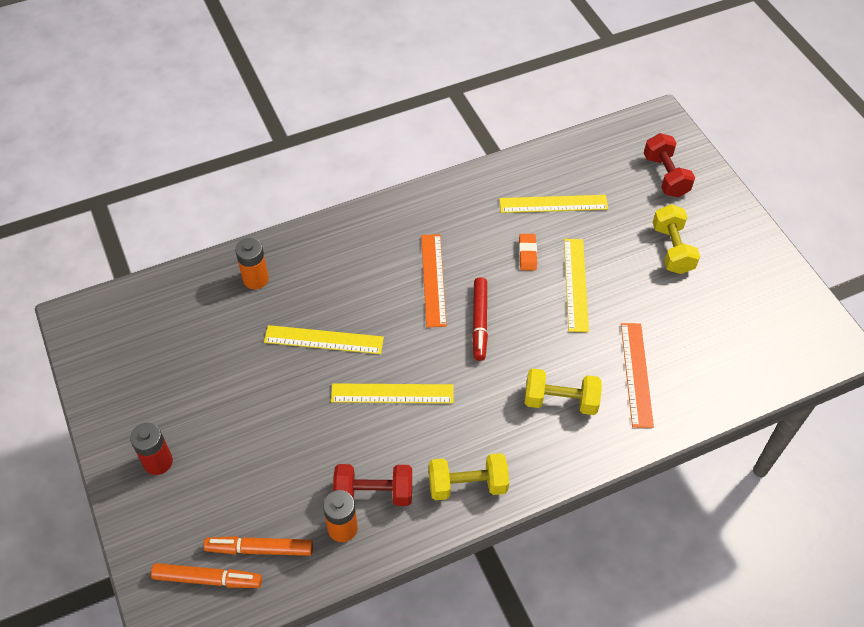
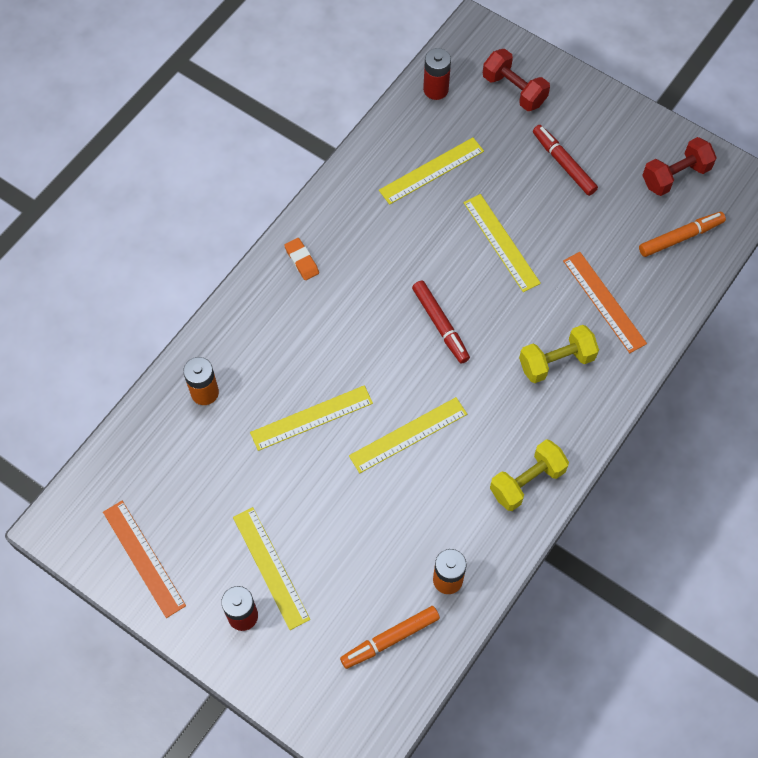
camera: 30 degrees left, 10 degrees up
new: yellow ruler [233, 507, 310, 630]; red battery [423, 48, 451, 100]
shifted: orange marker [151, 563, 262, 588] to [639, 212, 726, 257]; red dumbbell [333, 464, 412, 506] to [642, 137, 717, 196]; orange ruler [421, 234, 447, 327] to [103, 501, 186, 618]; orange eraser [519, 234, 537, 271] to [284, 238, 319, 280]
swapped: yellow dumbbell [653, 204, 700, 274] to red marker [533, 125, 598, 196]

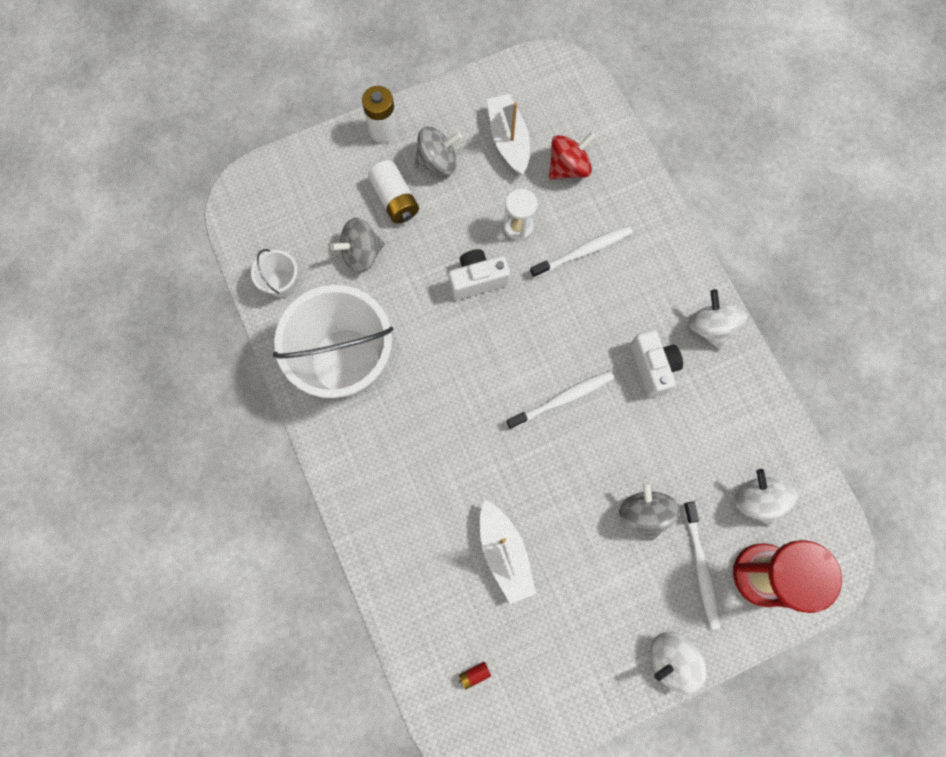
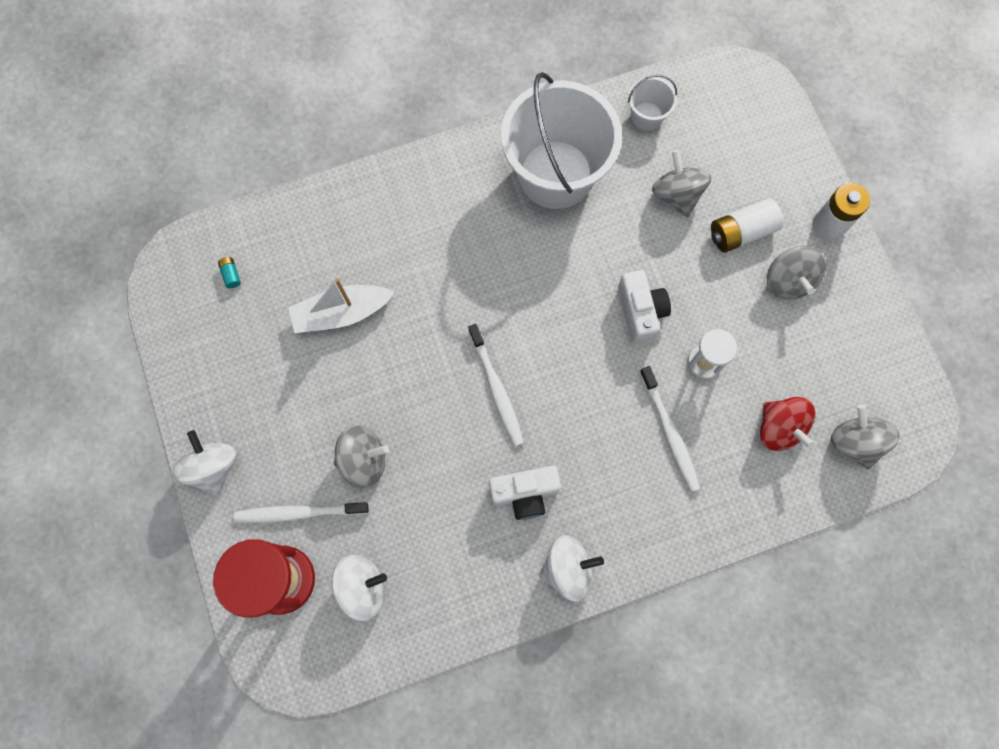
camera: 95 degrees right, 0 degrees up
gone: white boat [487, 94, 530, 175]
new: grey spinning top [831, 404, 900, 469]
repainted: red battery [459, 662, 491, 689] to turquoise battery [218, 257, 241, 288]

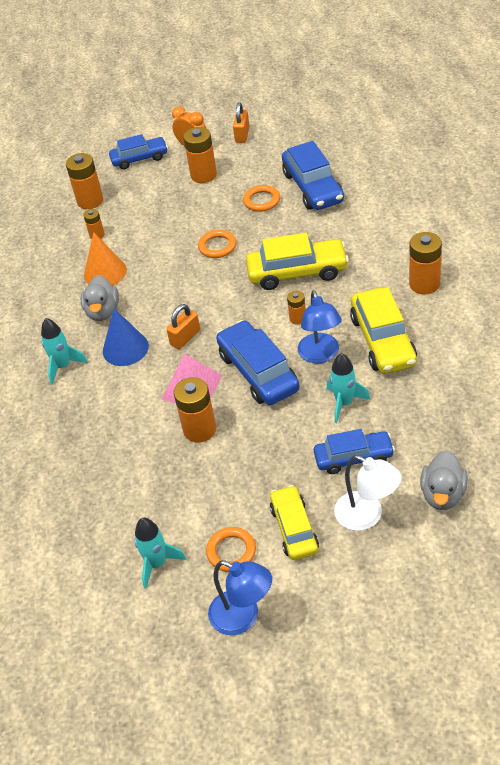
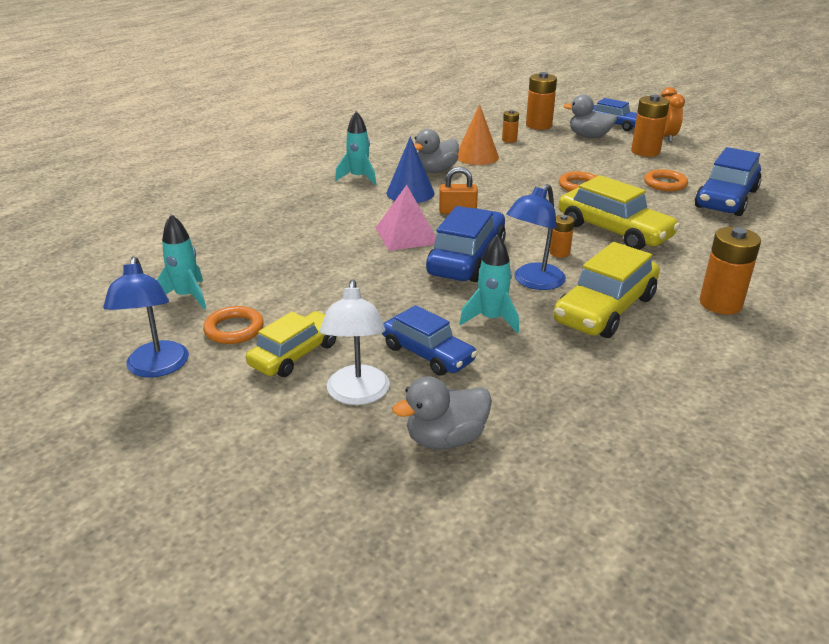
camera: 45 degrees right, 15 degrees down
gone: orange battery [174, 377, 216, 443]; orange padlock [233, 102, 249, 143]
new: grey duck [563, 94, 618, 138]

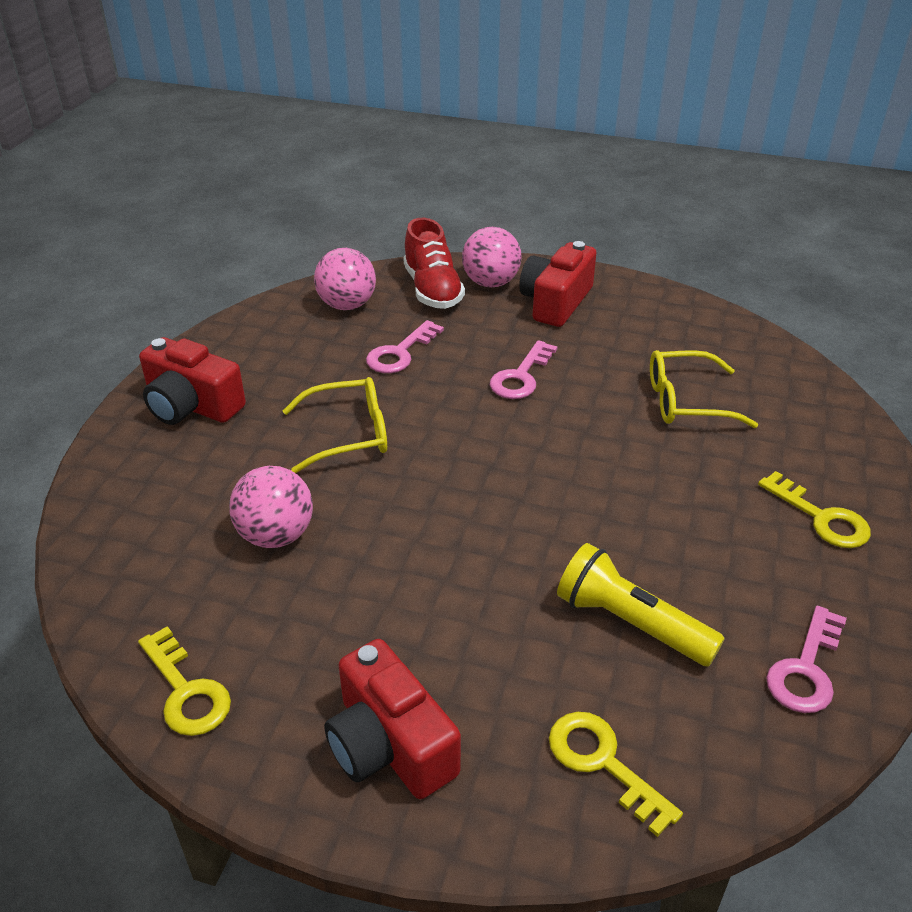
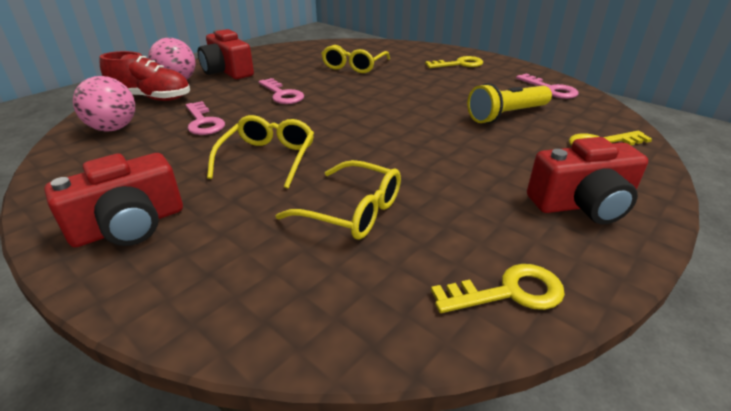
camera: 65 degrees left, 5 degrees down
swapped: pink ball [229, 466, 313, 548] to yellow glasses [276, 160, 401, 240]

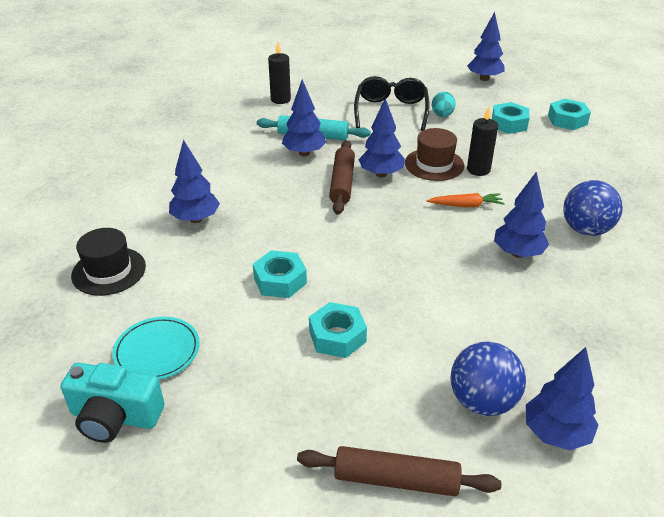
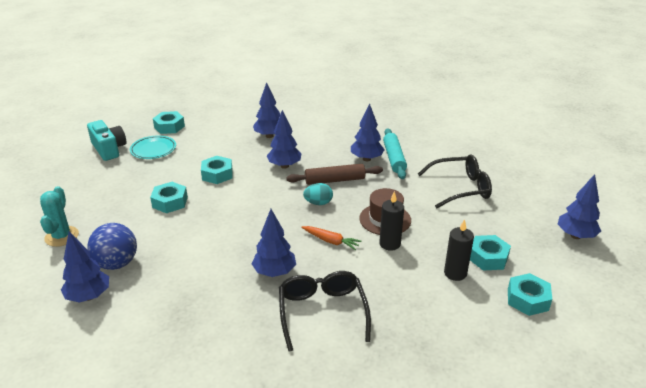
camera: 75 degrees right, 5 degrees down
gone: black hat [71, 228, 146, 296]
new: turquoise nut [153, 111, 185, 134]
shifted: black candle [268, 42, 291, 104] to [444, 219, 474, 281]; blue tree [358, 98, 405, 178] to [267, 110, 301, 169]; turquoise egg [432, 92, 456, 117] to [303, 183, 333, 205]
swapped: brown rolling pin [297, 446, 501, 496] to turquoise cactus [40, 186, 79, 247]; blue ball [563, 180, 623, 236] to black glasses [279, 271, 371, 352]
rotated: turquoise camera [61, 363, 165, 443] = [87, 120, 126, 161] 150 degrees clockwise; orange carrot [427, 193, 505, 207] = [301, 226, 362, 250] 45 degrees counterclockwise

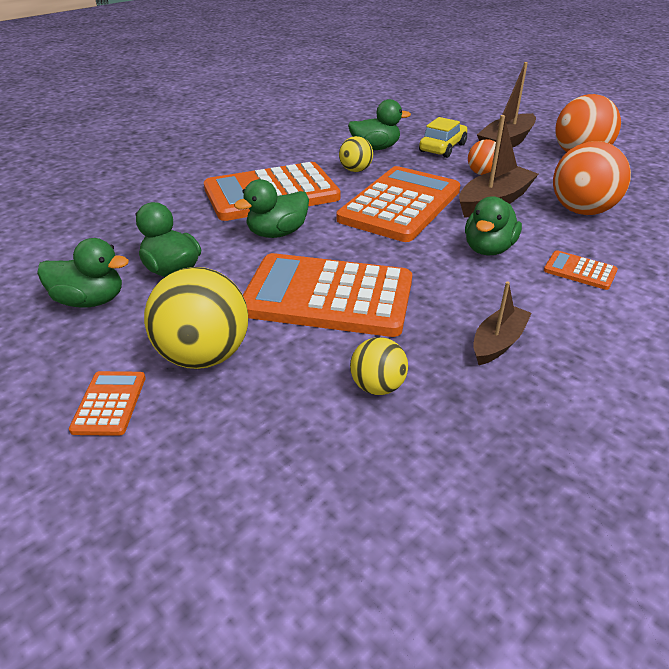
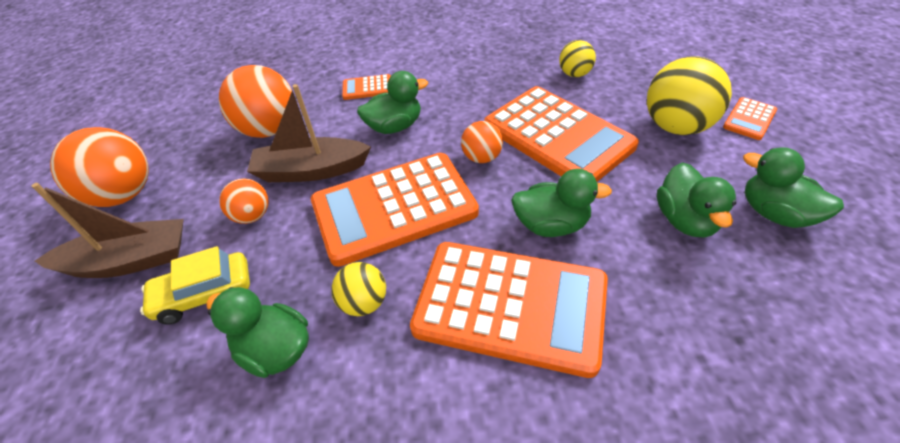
camera: 140 degrees left, 10 degrees up
gone: brown boat [473, 282, 532, 365]
new: orange ball [461, 121, 503, 163]
rotated: orange calculator [544, 250, 618, 290] = [342, 74, 391, 100] 105 degrees clockwise

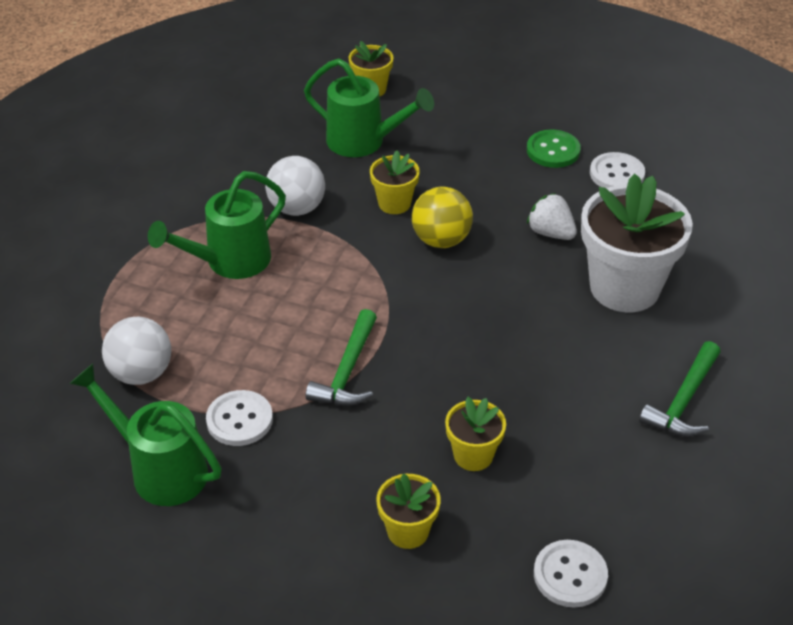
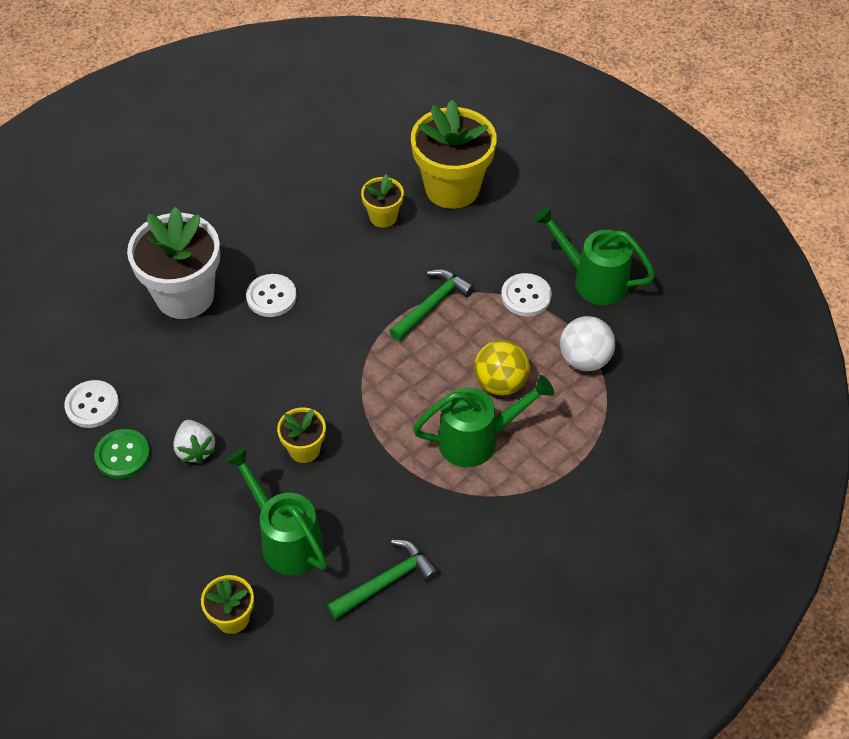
camera: 155 degrees left, 10 degrees up
gone: white ball [265, 156, 325, 216]
shifted: yellow ball [412, 187, 473, 248] to [474, 340, 530, 396]; white strawberry [527, 193, 577, 240] to [173, 420, 216, 464]; white button [534, 540, 608, 608] to [246, 274, 297, 317]; green hammer [639, 341, 721, 437] to [327, 540, 439, 620]
rotated: green watering can [70, 364, 221, 506] = [533, 206, 655, 305] 150 degrees clockwise
scaled: yellow flower pot [376, 473, 441, 549] = [411, 100, 497, 209] x2.00

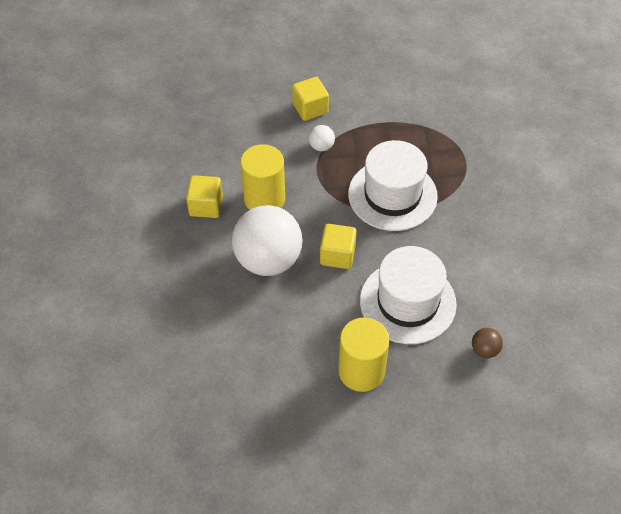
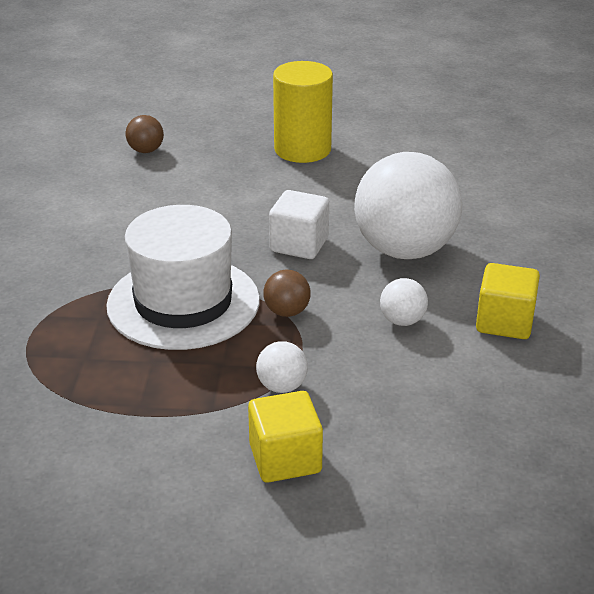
camera: 170 degrees left, 20 degrees down
gone: white hat [360, 246, 457, 344]
new: brown ball [263, 270, 311, 317]
swapped: yellow cylinder [240, 144, 285, 210] to white ball [380, 278, 428, 326]
repainted: yellow cube [320, 224, 357, 269] to white cube [269, 190, 329, 259]

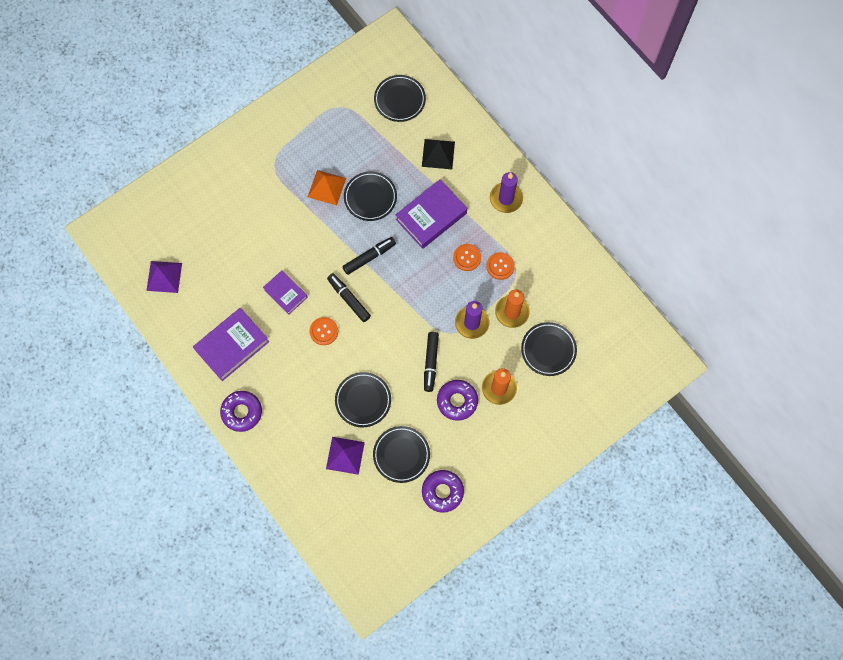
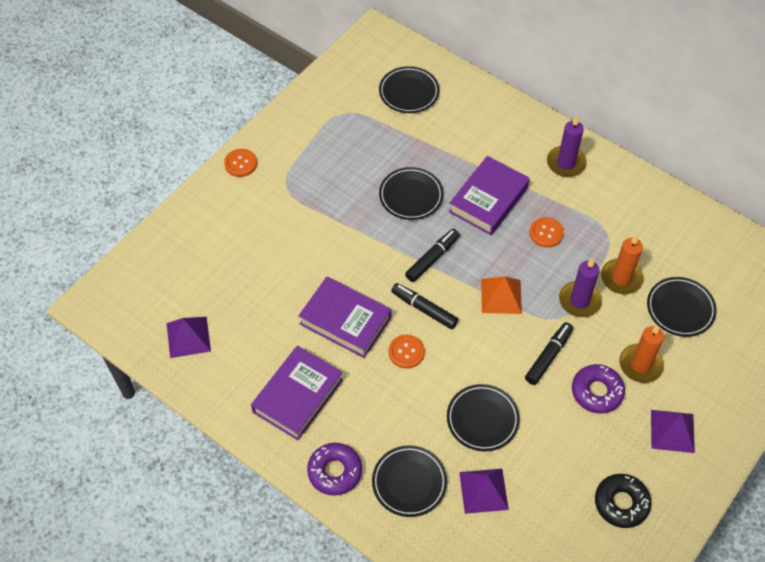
camera: 15 degrees left, 15 degrees down
gone: black pyramid [422, 139, 455, 169]
new: purple pyramid [651, 410, 695, 453]
shifted: orange pyramid [308, 170, 346, 205] to [481, 276, 522, 314]; black plate [373, 426, 430, 483] to [372, 445, 447, 517]; orange button [486, 252, 515, 280] to [224, 149, 257, 177]
repainted: purple donut [422, 470, 464, 513] to black donut [595, 474, 651, 528]
rotated: black marker [424, 332, 439, 392] = [525, 322, 573, 385] 135 degrees counterclockwise
scaled: purple book [263, 270, 308, 315] = [298, 277, 391, 358] x1.63

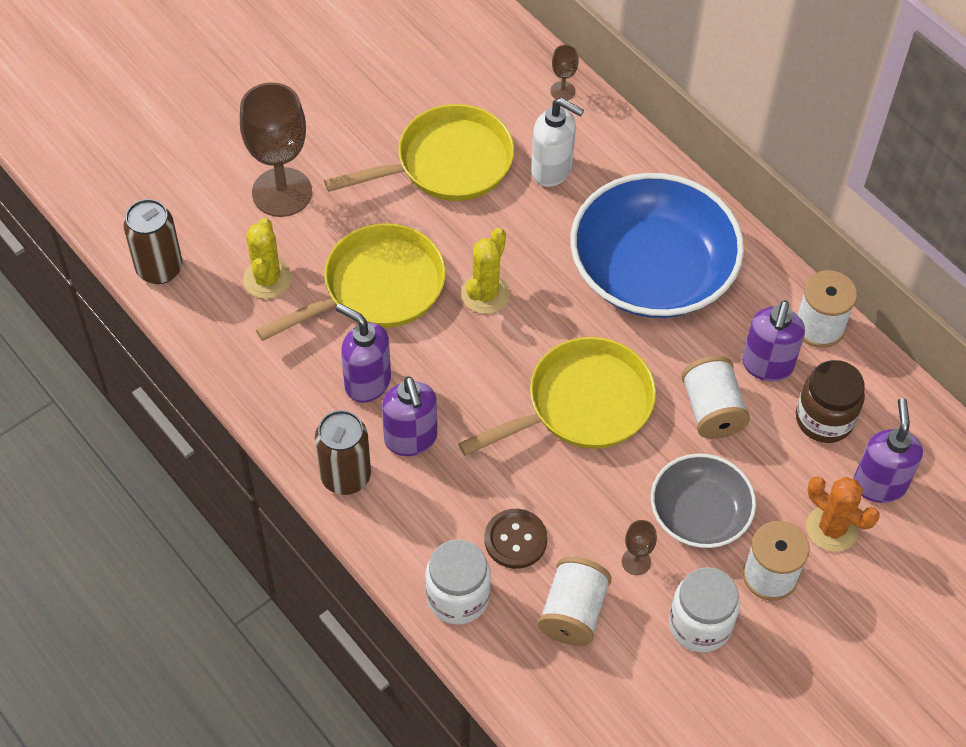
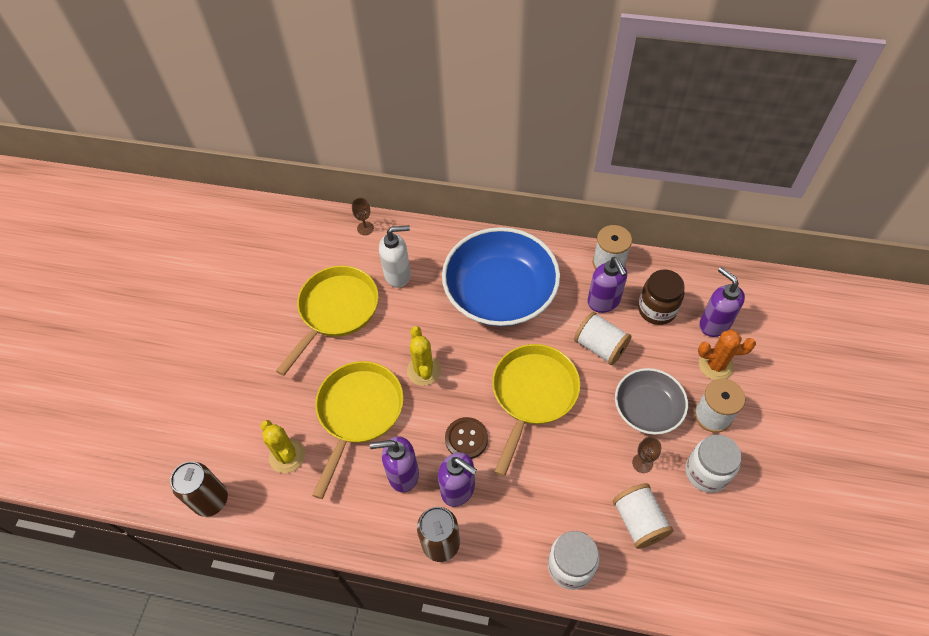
camera: 35 degrees left, 0 degrees up
gone: brown goblet [240, 82, 312, 217]
shifted: brown button [484, 509, 547, 569] to [445, 417, 488, 459]

